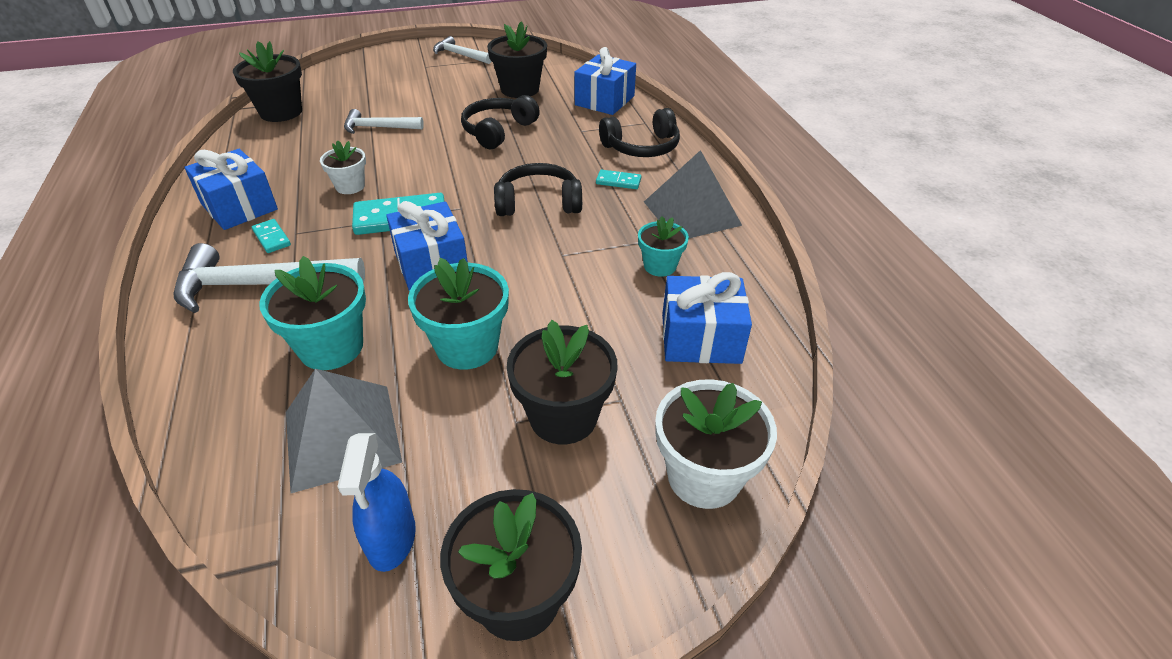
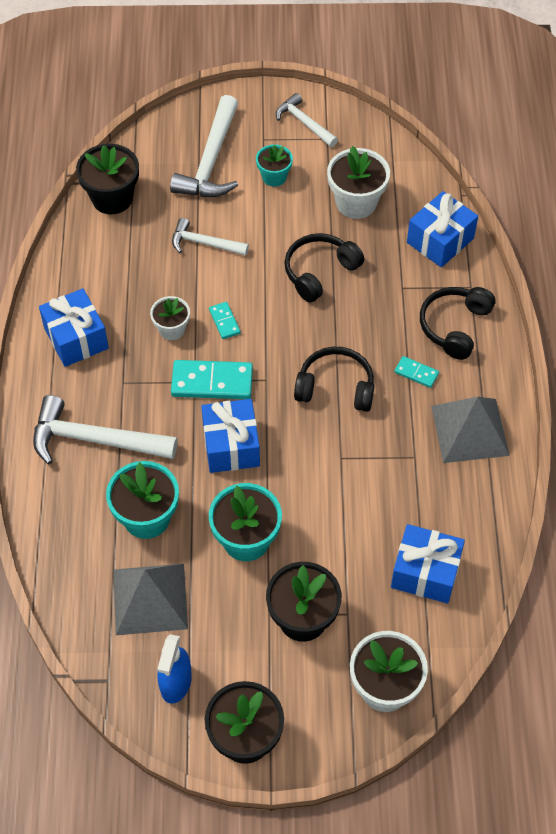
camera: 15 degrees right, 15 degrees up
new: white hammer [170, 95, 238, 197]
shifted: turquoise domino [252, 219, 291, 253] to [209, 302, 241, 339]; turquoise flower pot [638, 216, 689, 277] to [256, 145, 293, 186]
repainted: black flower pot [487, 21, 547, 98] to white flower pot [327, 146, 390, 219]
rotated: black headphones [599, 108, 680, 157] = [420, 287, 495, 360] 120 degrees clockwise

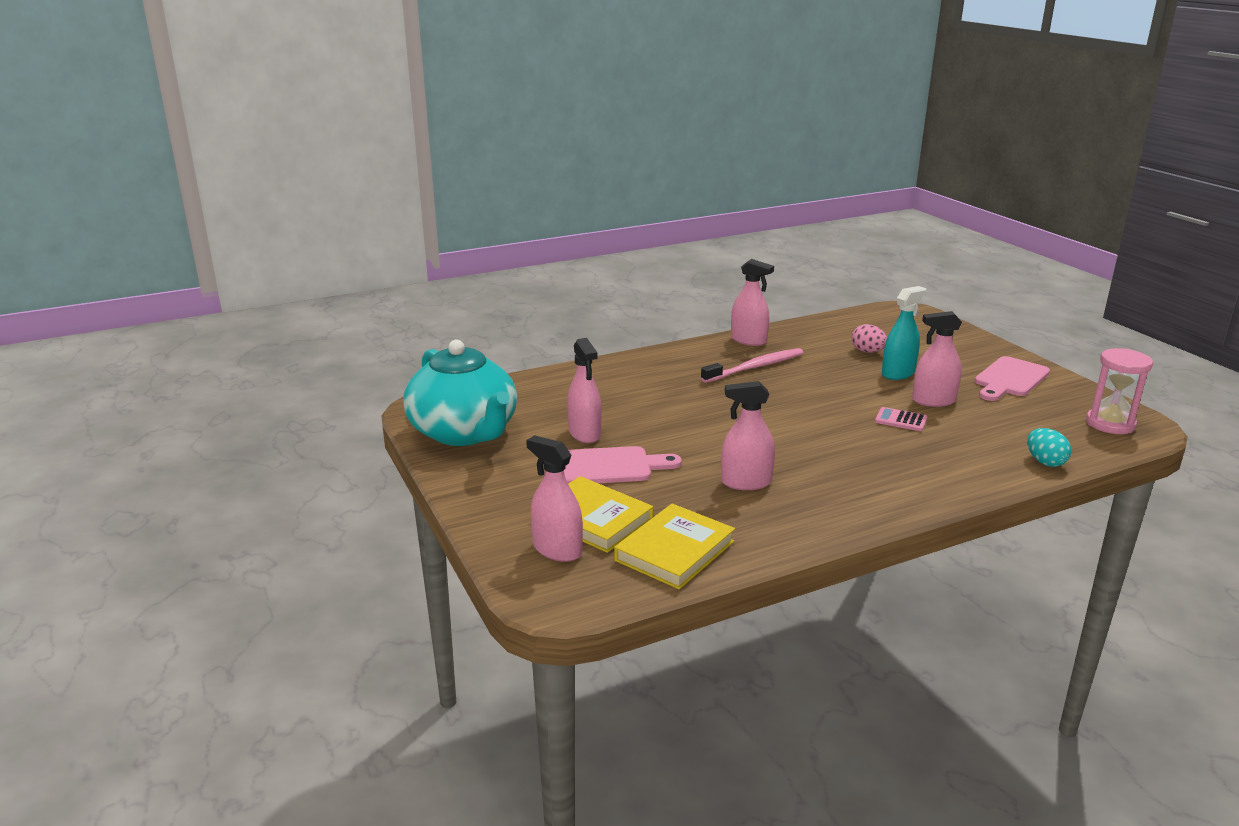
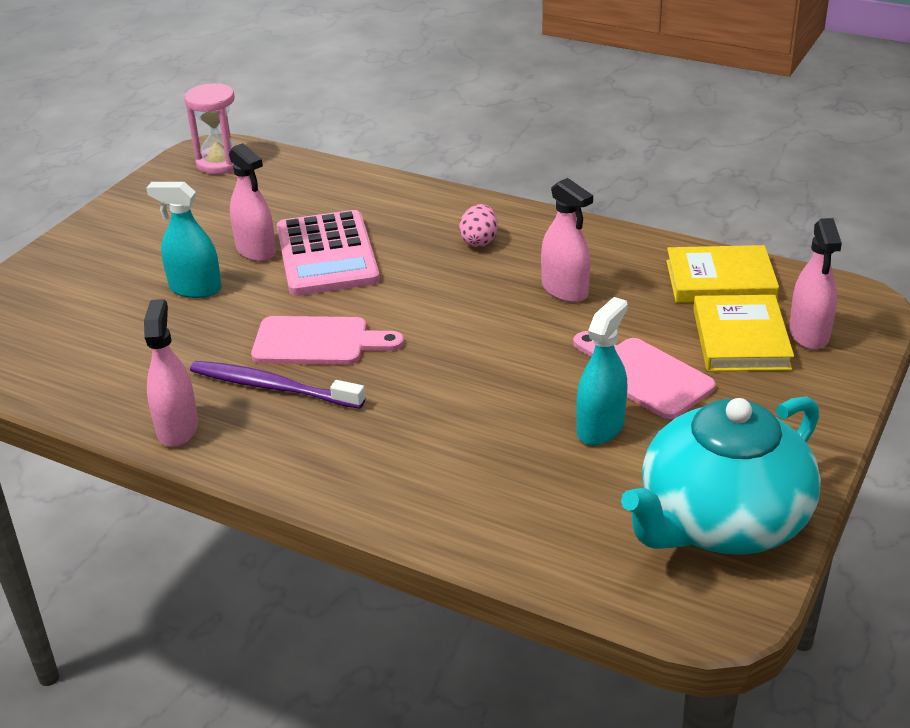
camera: 125 degrees left, 10 degrees up
gone: turquoise egg [1027, 428, 1071, 467]
shifted: pink egg [852, 324, 887, 353] to [459, 204, 498, 247]; pink cutting board [975, 356, 1050, 401] to [251, 316, 404, 365]
repainted: pink spray bottle [567, 338, 602, 443] to turquoise spray bottle [576, 297, 628, 445]; pink toothbrush [701, 348, 804, 383] to purple toothbrush [190, 361, 365, 409]
rotated: turquoise teapot [403, 339, 517, 446] = [621, 396, 821, 555] 150 degrees counterclockwise
scaled: pink calculator [875, 407, 927, 431] = [277, 210, 380, 296] x2.37

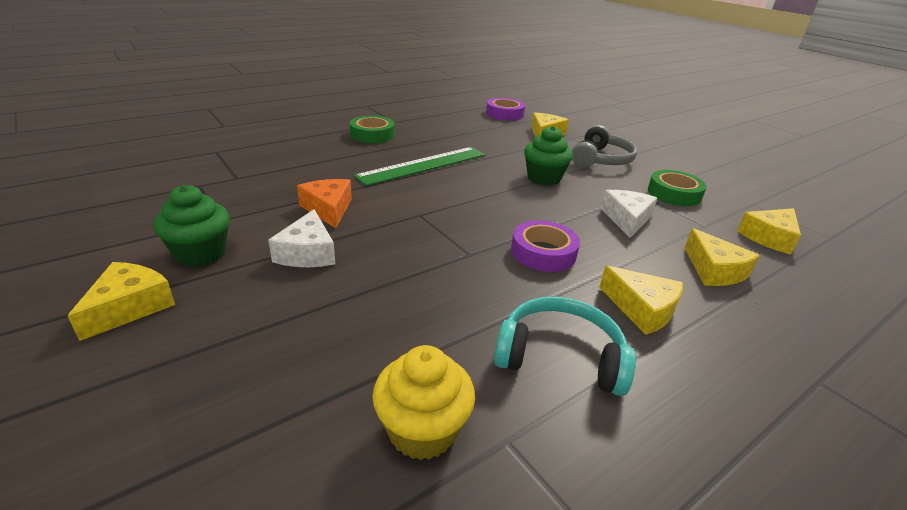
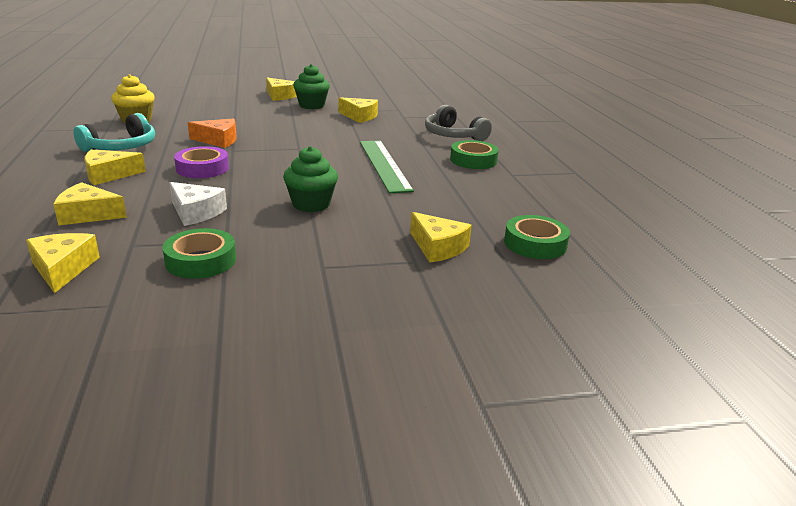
camera: 115 degrees right, 5 degrees down
gone: white cheese [268, 209, 336, 267]
new: yellow cheese [338, 97, 378, 123]
shifted: orange cheese [297, 179, 352, 228] to [188, 118, 237, 148]; grey headphones [572, 125, 637, 168] to [425, 105, 492, 141]
repainted: purple tape [486, 98, 525, 121] to green tape [504, 215, 570, 259]

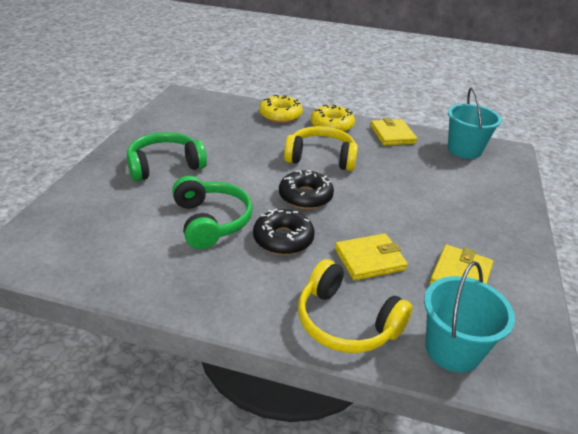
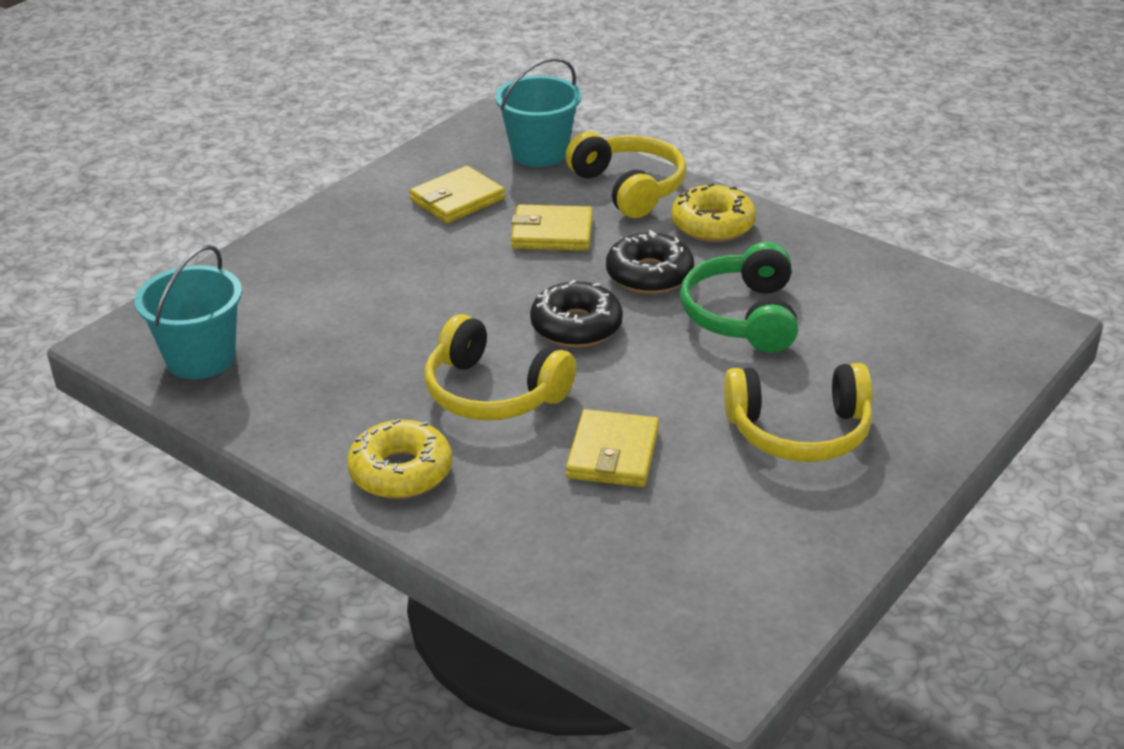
camera: 155 degrees left, 0 degrees up
shifted: yellow donut [259, 95, 302, 123] to [671, 183, 756, 242]; yellow wallet [370, 118, 417, 146] to [566, 409, 659, 487]
repainted: green headphones [127, 132, 207, 181] to yellow headphones [724, 363, 873, 462]

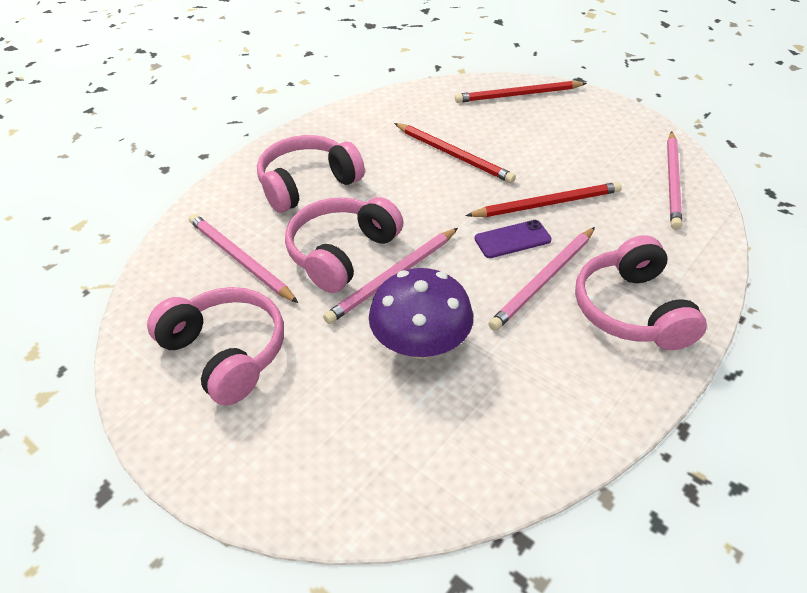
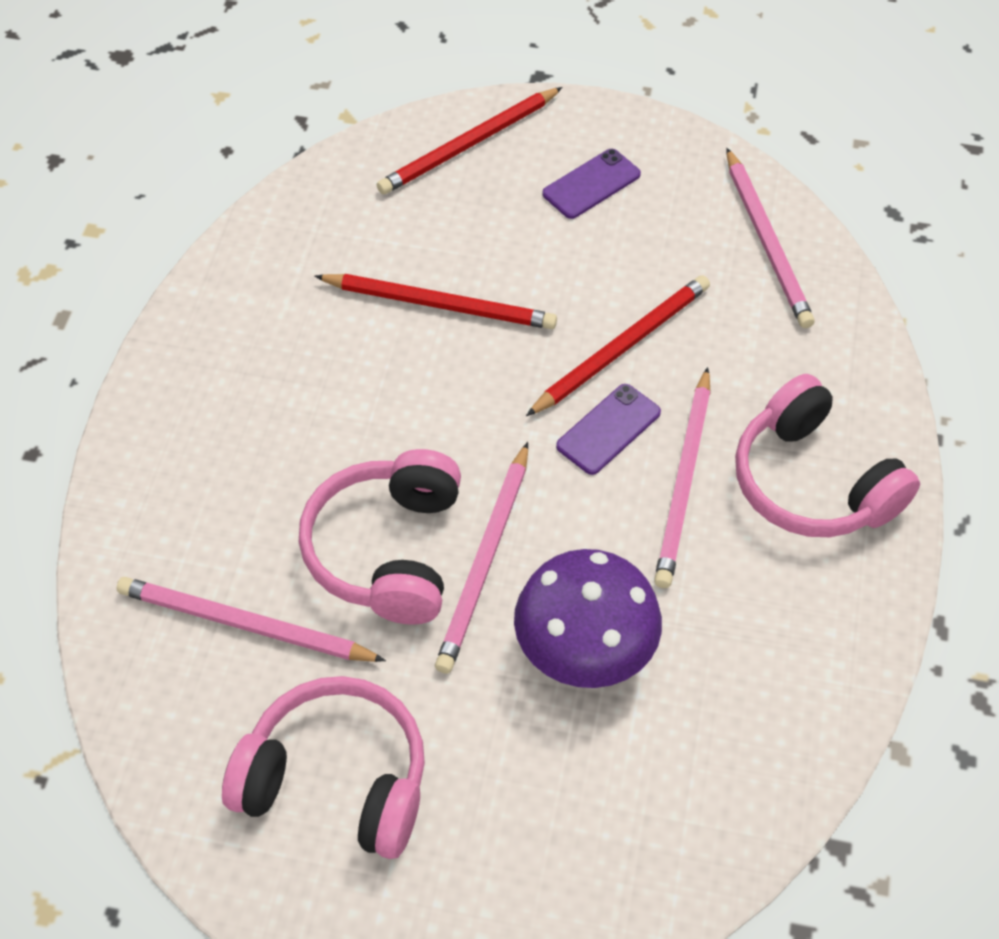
camera: 30 degrees left, 10 degrees up
gone: pink headphones [257, 135, 365, 213]
new: purple phone [542, 149, 641, 219]

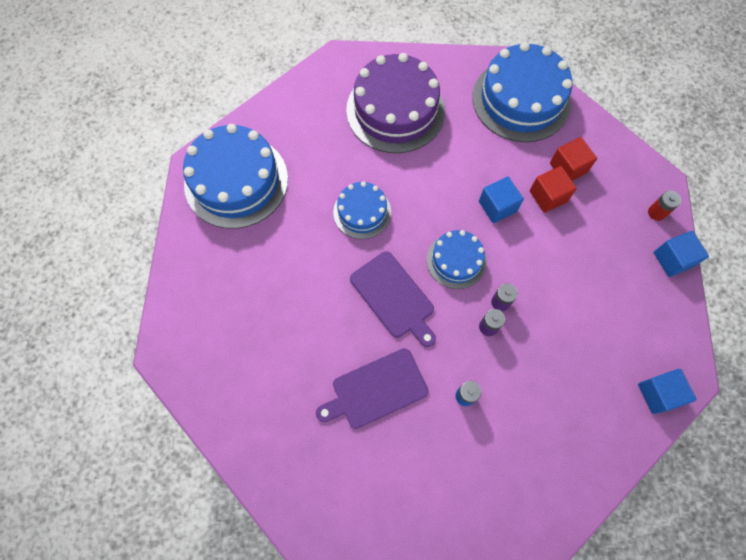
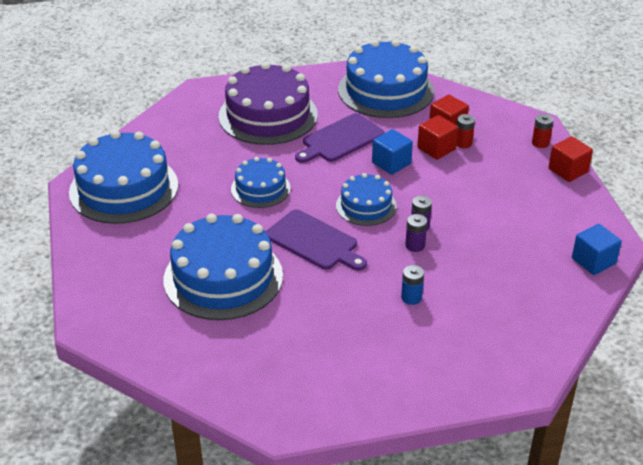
camera: 15 degrees left, 30 degrees down
new: blue cake [164, 214, 283, 320]; red battery [457, 114, 475, 148]
shifted: purple cutting board [316, 348, 428, 429] to [295, 113, 385, 163]
repainted: blue cube [654, 231, 709, 277] to red cube [548, 136, 593, 182]

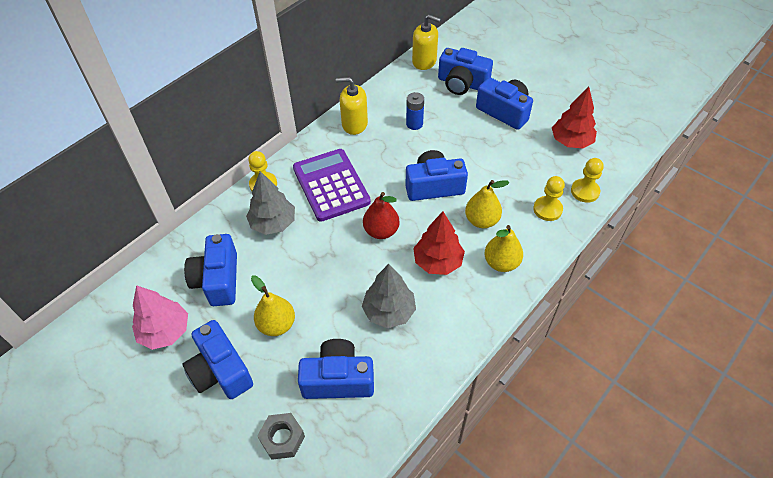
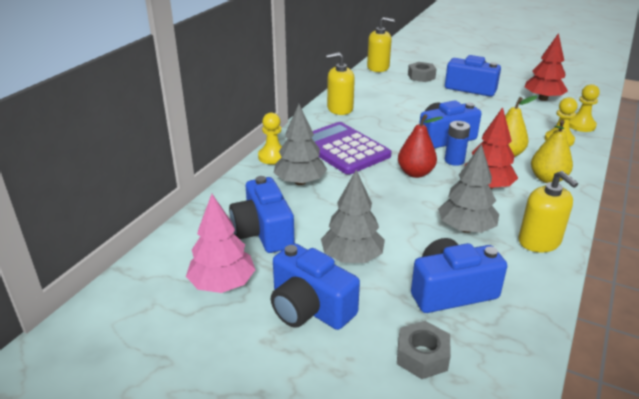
camera: 15 degrees left, 20 degrees down
new: yellow soap dispenser [518, 171, 578, 253]
shifted: blue battery [406, 92, 424, 130] to [445, 121, 470, 166]
swapped: yellow pear [251, 275, 295, 336] to grey tree [321, 170, 385, 263]; blue camera [438, 48, 493, 95] to grey nut [408, 62, 437, 82]

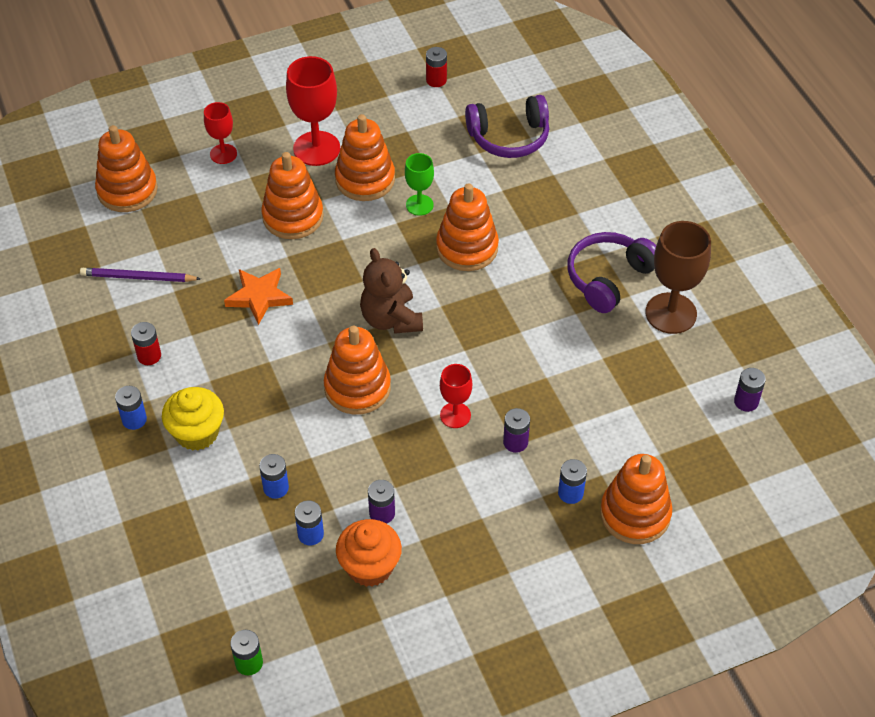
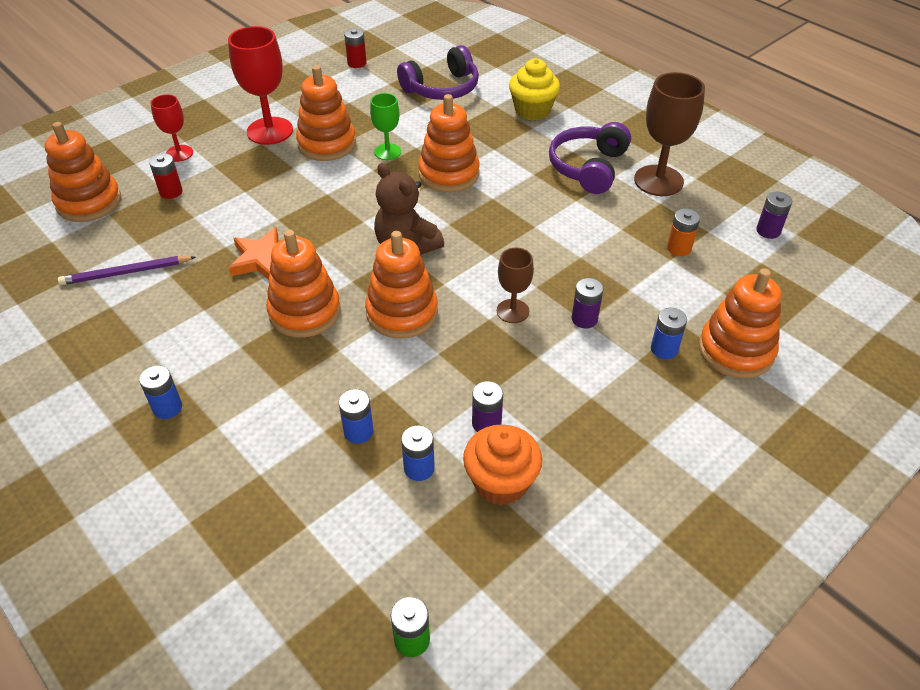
camera: 20 degrees left, 5 degrees down
new: orange battery [667, 209, 700, 256]
shifted: red battery [131, 322, 161, 365] to [149, 153, 183, 199]; yellow cupcake [162, 387, 224, 451] to [509, 58, 560, 121]; orange stacking toy [261, 152, 324, 239] to [266, 230, 341, 338]
repainted: red goblet [440, 364, 472, 428] to brown goblet [497, 248, 534, 323]

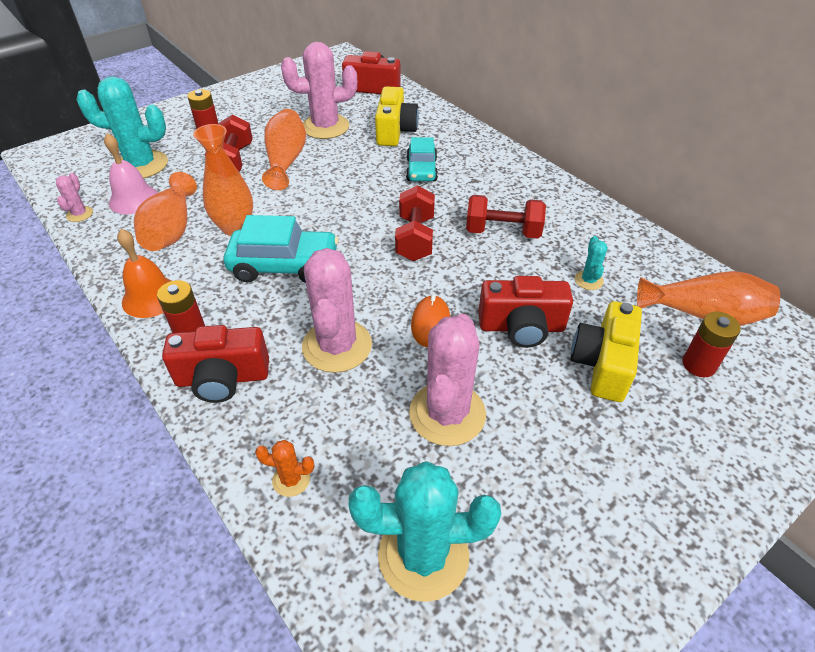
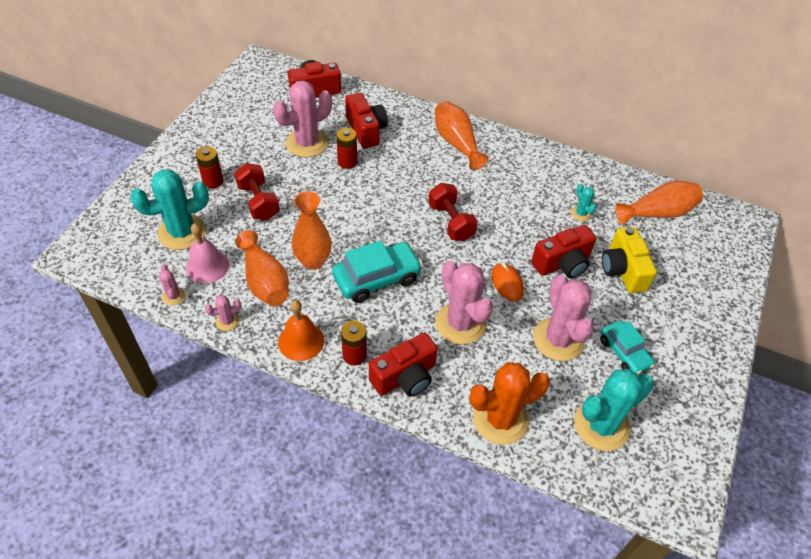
camera: 30 degrees left, 5 degrees up
gone: red dumbbell [466, 195, 546, 239]
new: pink cactus [205, 295, 241, 331]
shifted: orange vase [262, 109, 306, 190] to [435, 101, 488, 170]; turquoise car [406, 137, 438, 181] to [600, 320, 655, 374]; red battery [682, 312, 741, 378] to [336, 128, 357, 169]
repainted: yellow camera [375, 86, 419, 146] to red camera [345, 93, 388, 148]
scaled: orange cactus [255, 440, 314, 497] = [469, 362, 550, 445] x2.21

